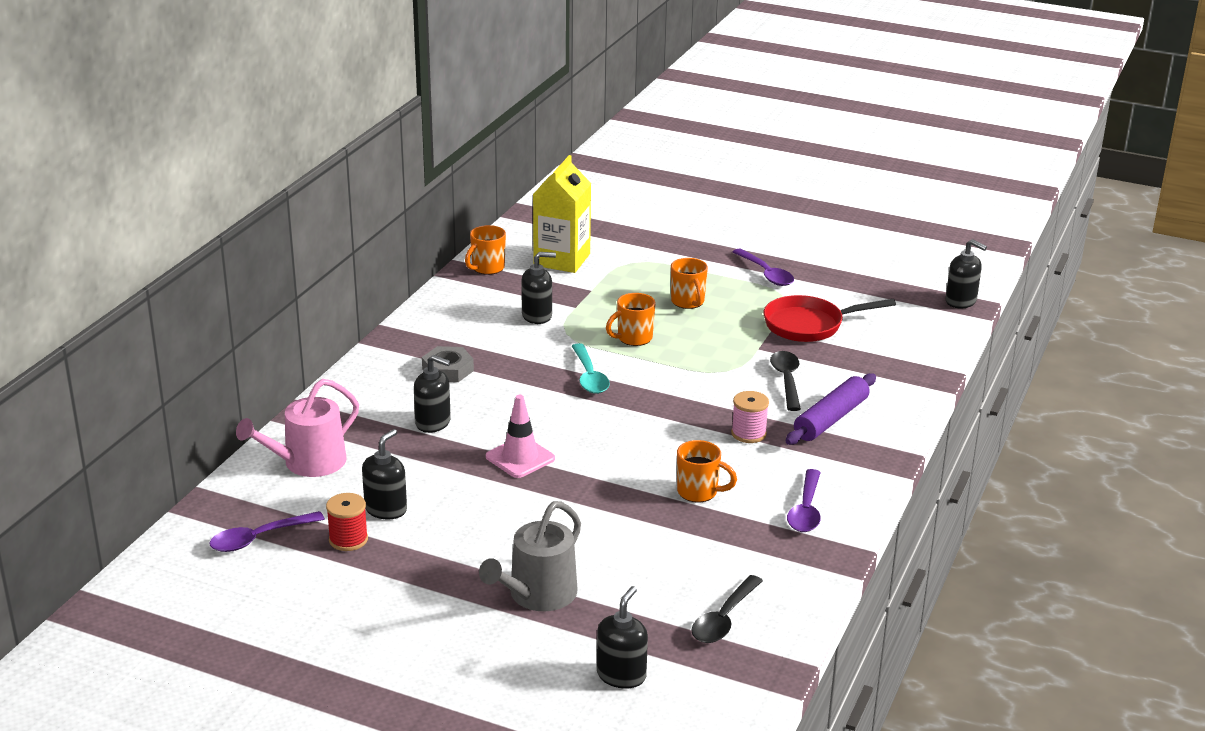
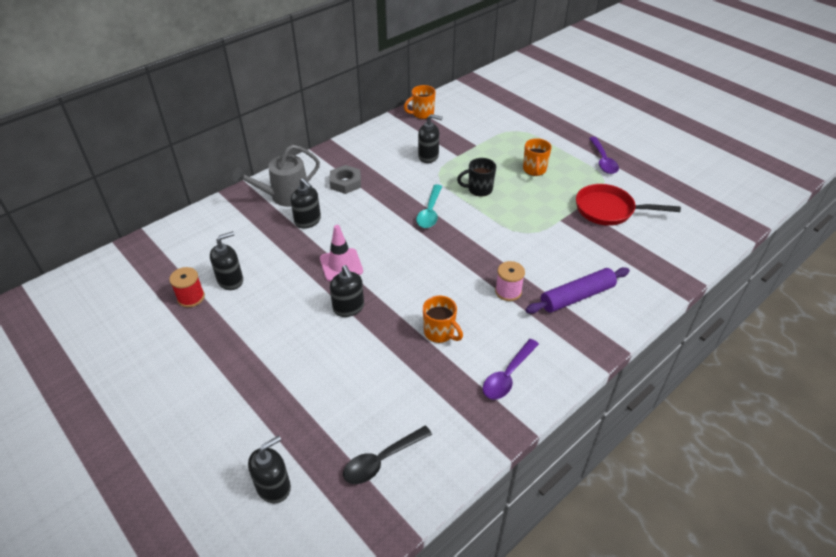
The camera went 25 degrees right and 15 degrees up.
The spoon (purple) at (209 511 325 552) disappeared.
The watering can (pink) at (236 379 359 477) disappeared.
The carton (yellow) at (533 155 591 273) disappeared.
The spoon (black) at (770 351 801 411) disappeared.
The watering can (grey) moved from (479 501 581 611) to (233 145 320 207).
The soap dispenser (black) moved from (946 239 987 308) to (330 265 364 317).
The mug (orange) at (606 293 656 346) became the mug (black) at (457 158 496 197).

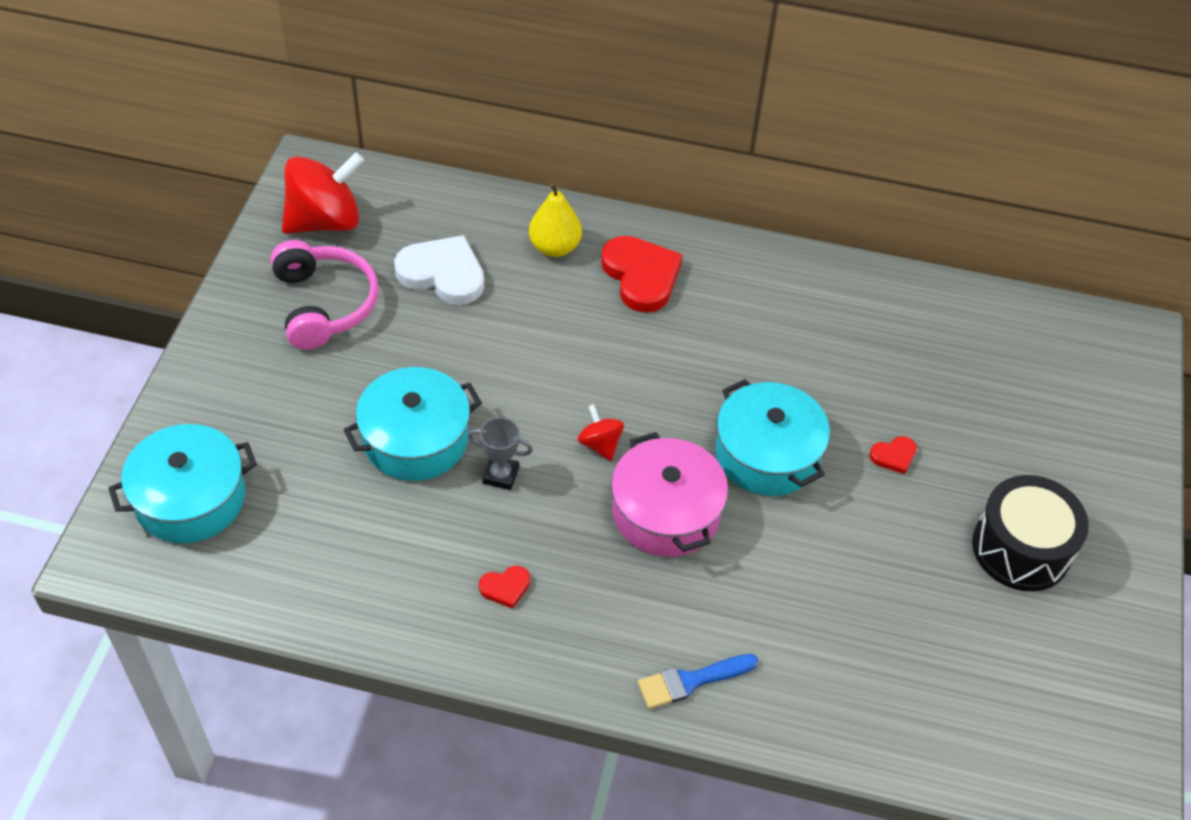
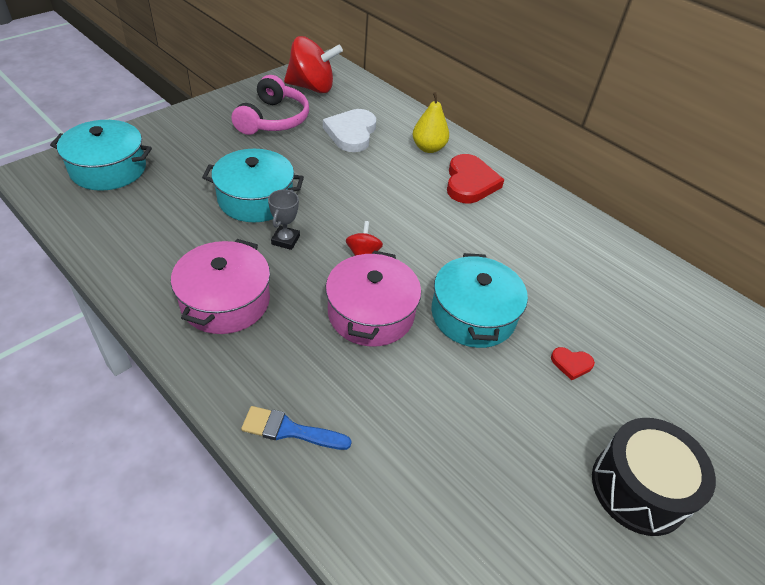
The camera went 30 degrees right and 5 degrees down.
The heart (red) at (479 566 530 609) was replaced by the pot (pink) at (171 239 270 334).
The heart (white) at (394 235 484 305) turned 135 degrees counterclockwise.
The trophy (grey) at (468 417 533 490) turned 60 degrees clockwise.

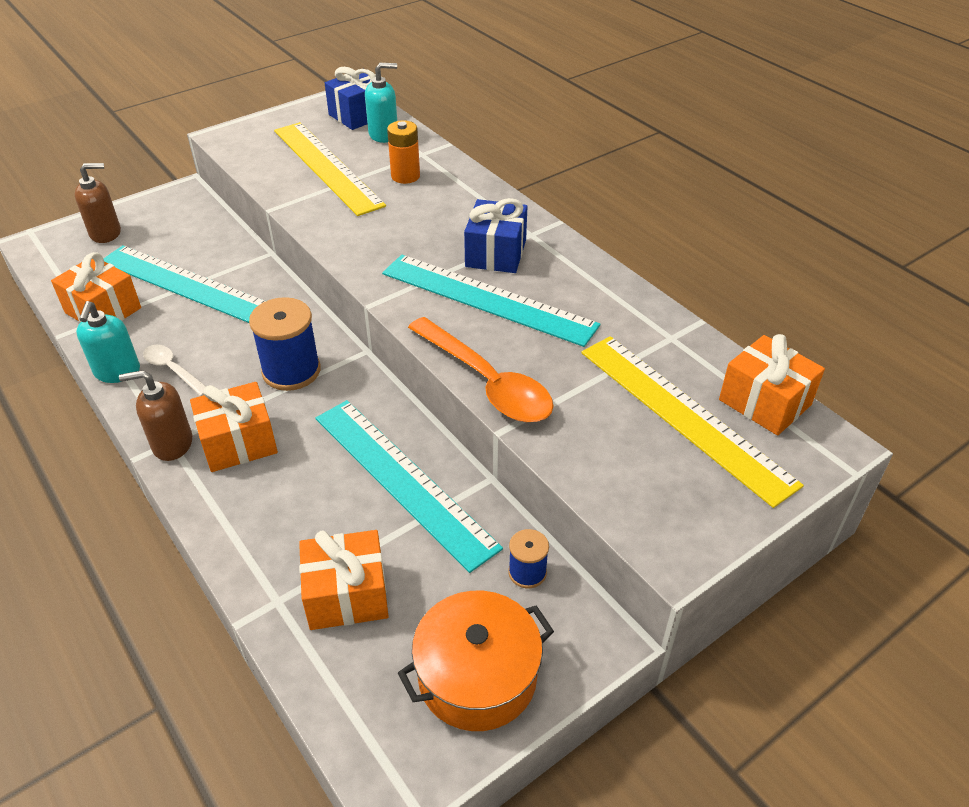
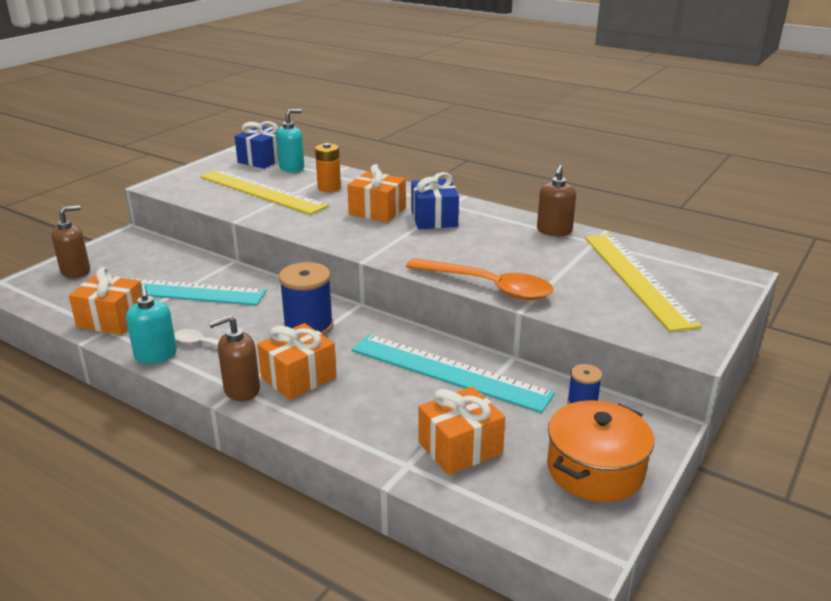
The camera went 20 degrees left and 15 degrees down.
The ruler (turquoise) at (382 255 600 347) disappeared.
The soap dispenser (brown) at (537 165 576 236) appeared.
The gift (orange) moved from (719 334 825 436) to (347 164 406 223).
The ruler (yellow) at (581 336 804 508) turned 45 degrees clockwise.

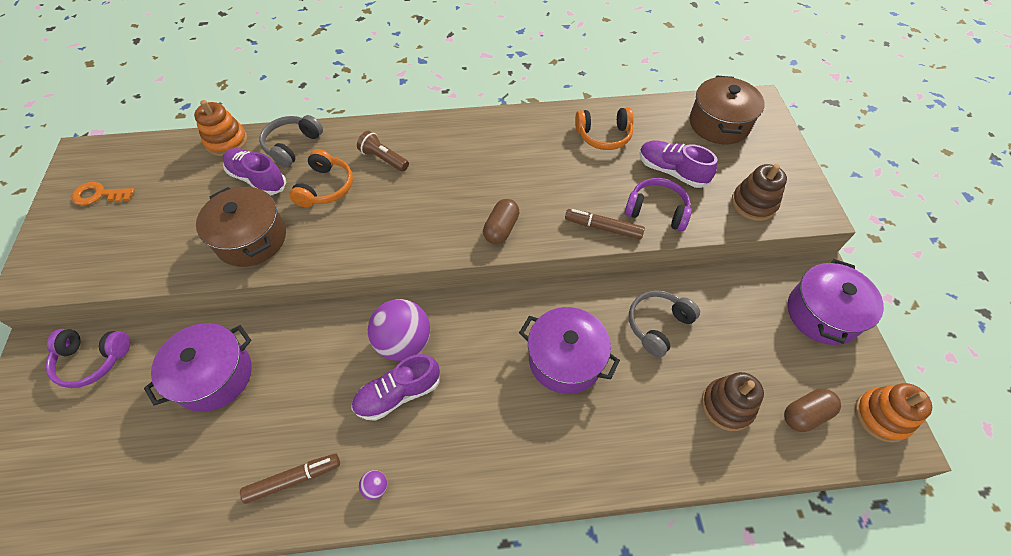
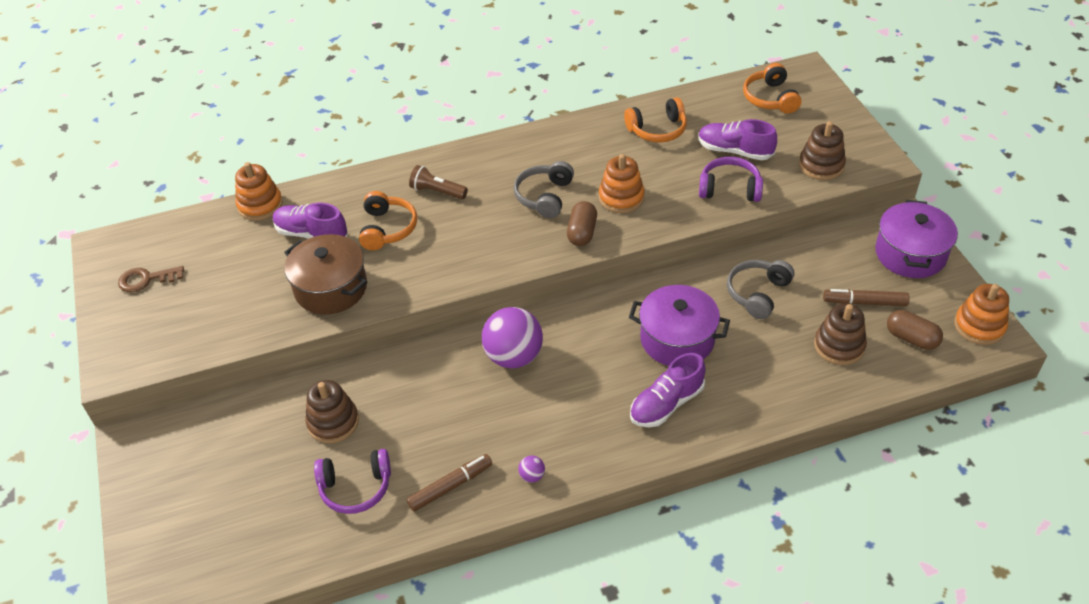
The camera went 10 degrees left and 10 degrees down.
The stacking toy (orange) at (599 154 645 213) appeared.
The headphones (purple) moved from (46 329 130 388) to (314 449 391 514).
The headphones (grey) moved from (259 115 323 168) to (514 161 574 218).
The shoe (purple) moved from (351 354 440 421) to (630 353 706 427).
The marker (brown) moved from (565 209 645 239) to (823 289 910 306).
The pot (purple) at (144 323 252 412) was replaced by the stacking toy (brown) at (305 380 359 443).
The pot (brown) at (690 75 765 144) was replaced by the headphones (orange) at (743 63 802 114).
The key (orange) at (72 182 135 206) became the key (brown) at (118 266 184 292).
The capsule (brown) at (784 389 841 432) turned 75 degrees clockwise.

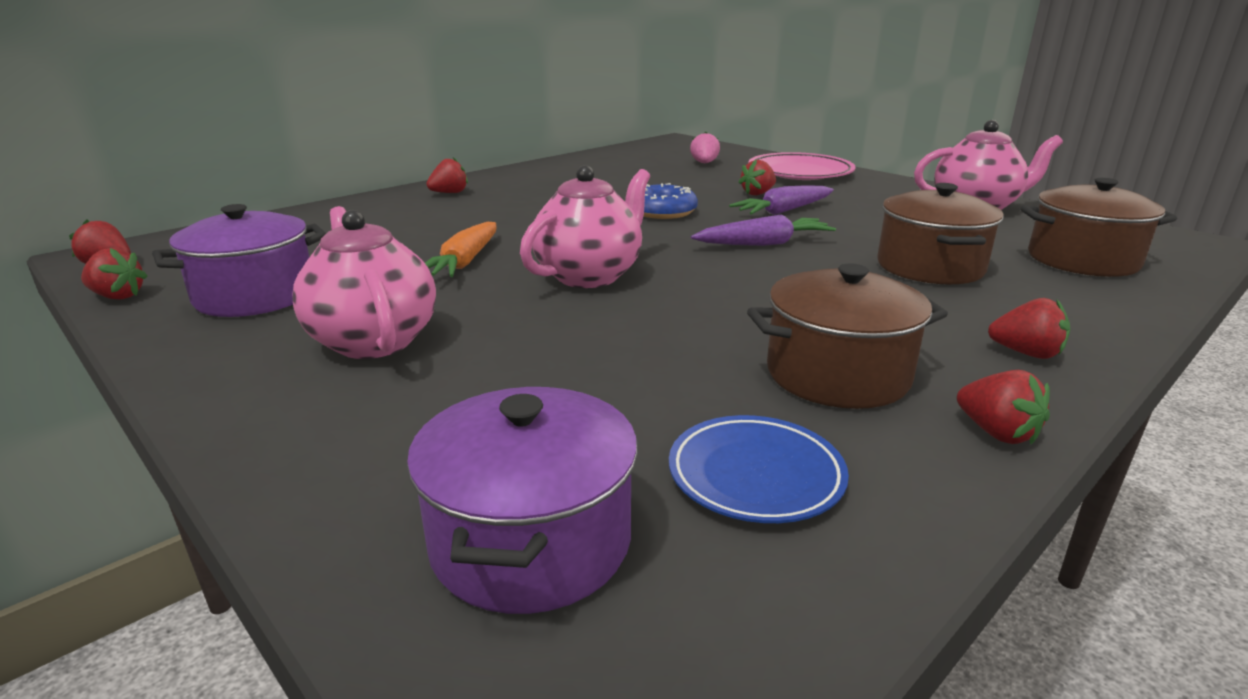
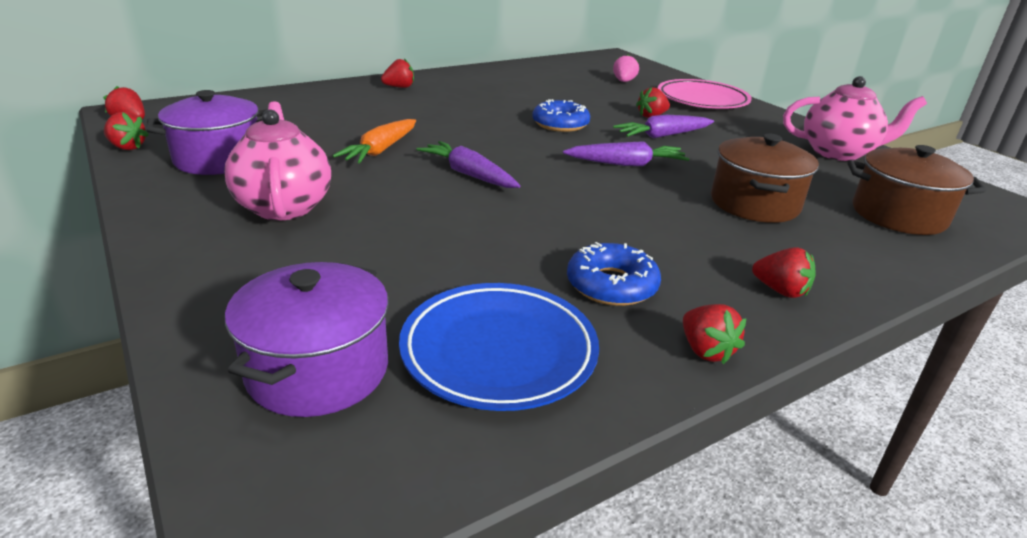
The camera went 10 degrees right and 5 degrees up.
The teapot (pink) at (520 165 650 288) was replaced by the carrot (purple) at (416 141 520 188).
The pot (brown) at (747 264 948 409) was replaced by the donut (blue) at (567 242 661 306).
The plate (blue) at (669 415 849 523) changed to 1.51 times the size.

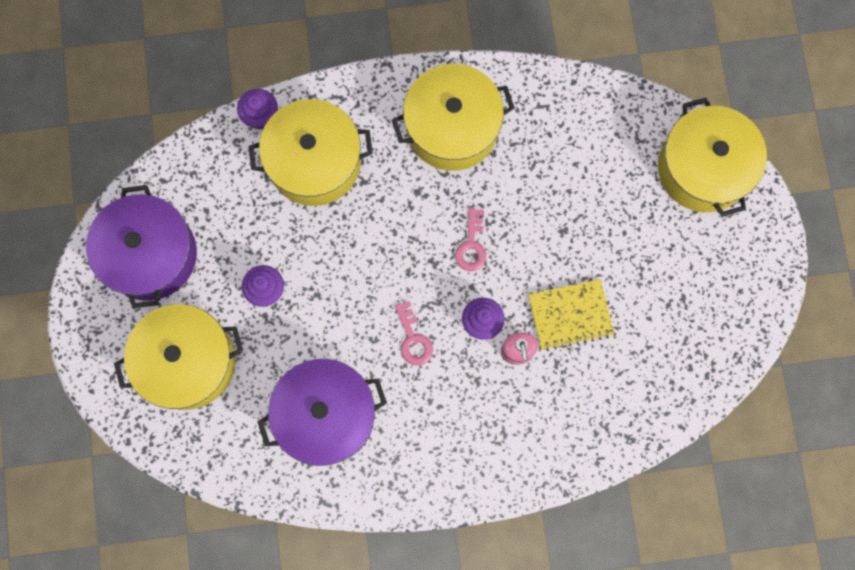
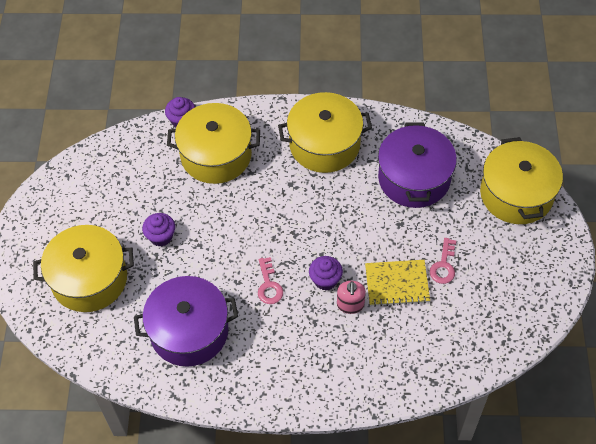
The camera went 10 degrees right and 20 degrees down.
The pot (purple) moved from (86 185 197 308) to (378 123 457 208).
The key (pink) moved from (455 208 486 271) to (430 238 456 284).

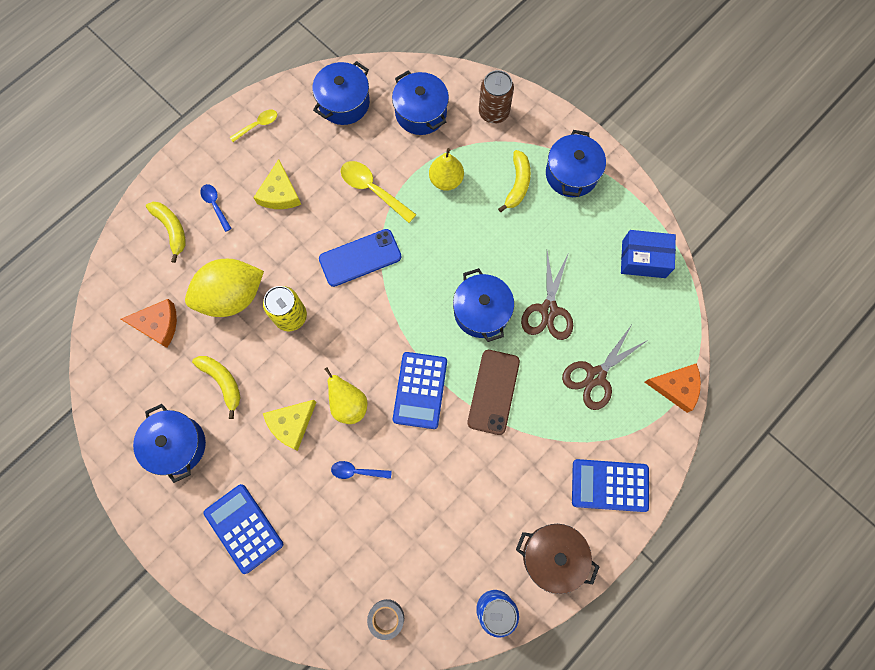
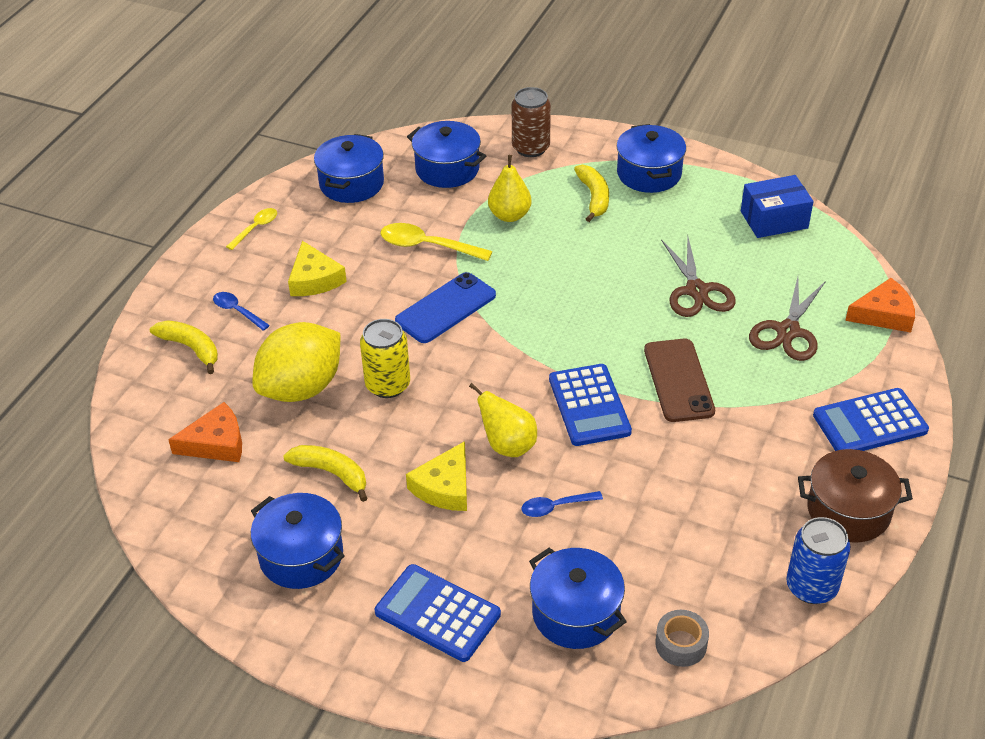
The camera went 20 degrees left and 30 degrees down.
The pot (blue) moved from (453 268 514 342) to (529 548 627 649).

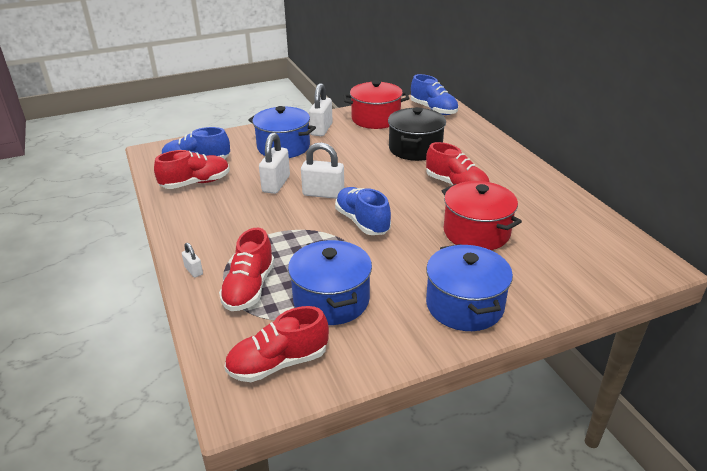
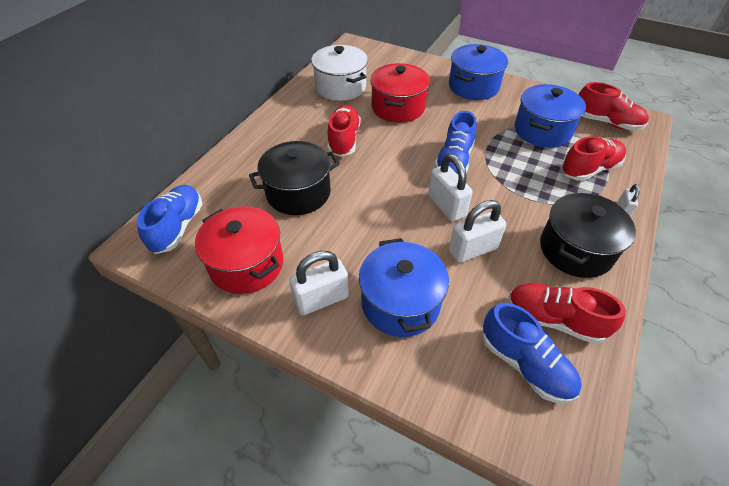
The camera went 130 degrees left and 15 degrees up.
The pot (white) at (311 45 368 101) appeared.
The pot (black) at (540 193 636 278) appeared.

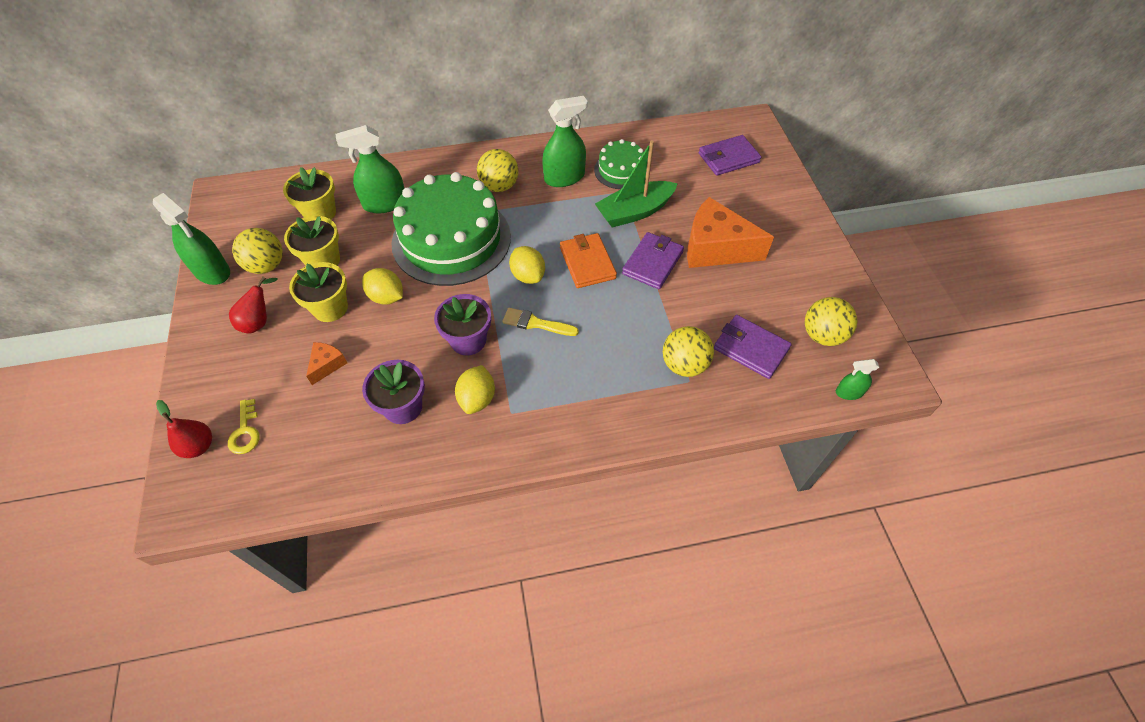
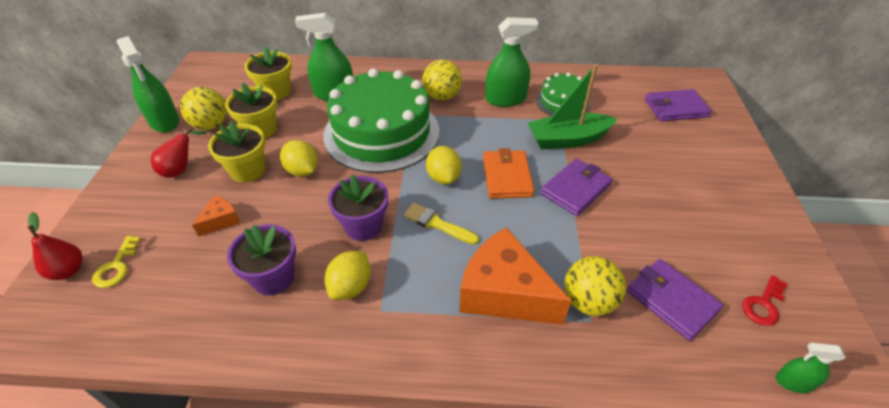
The camera went 15 degrees right and 10 degrees down.
The cheese (orange) moved from (687 197 774 268) to (459 227 571 325).
The ball (yellow) at (805 297 858 346) was replaced by the key (red) at (742 275 787 326).

